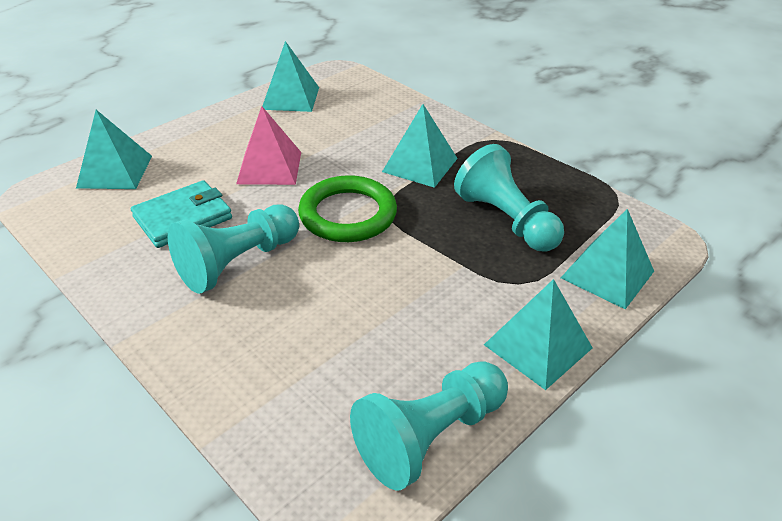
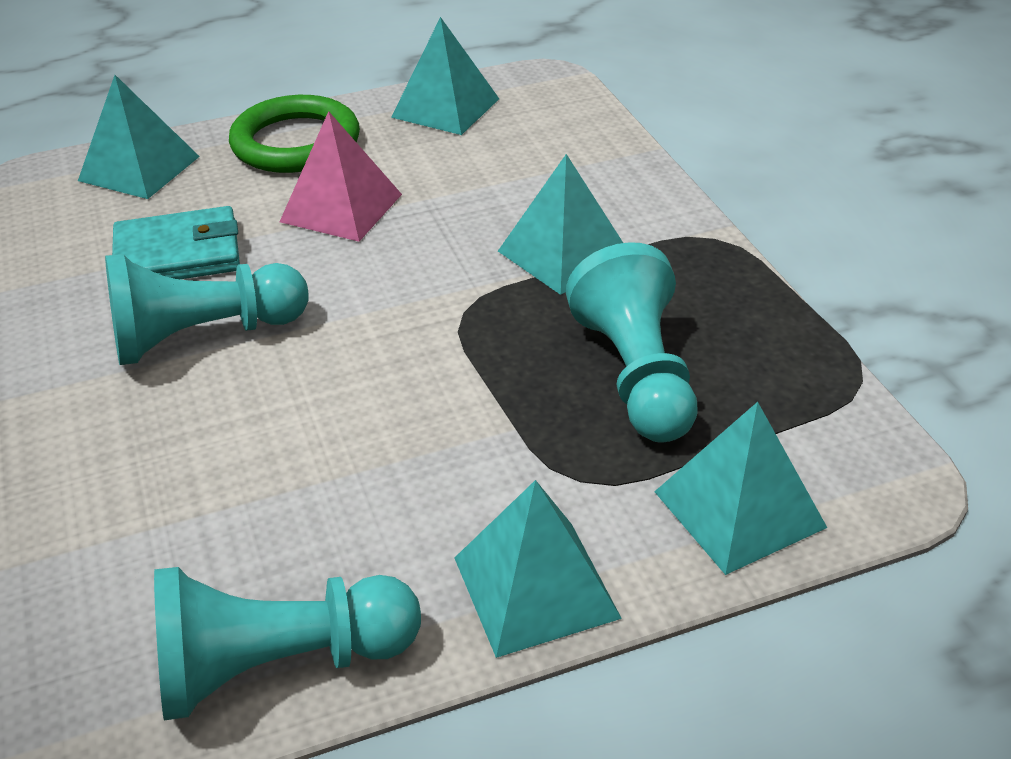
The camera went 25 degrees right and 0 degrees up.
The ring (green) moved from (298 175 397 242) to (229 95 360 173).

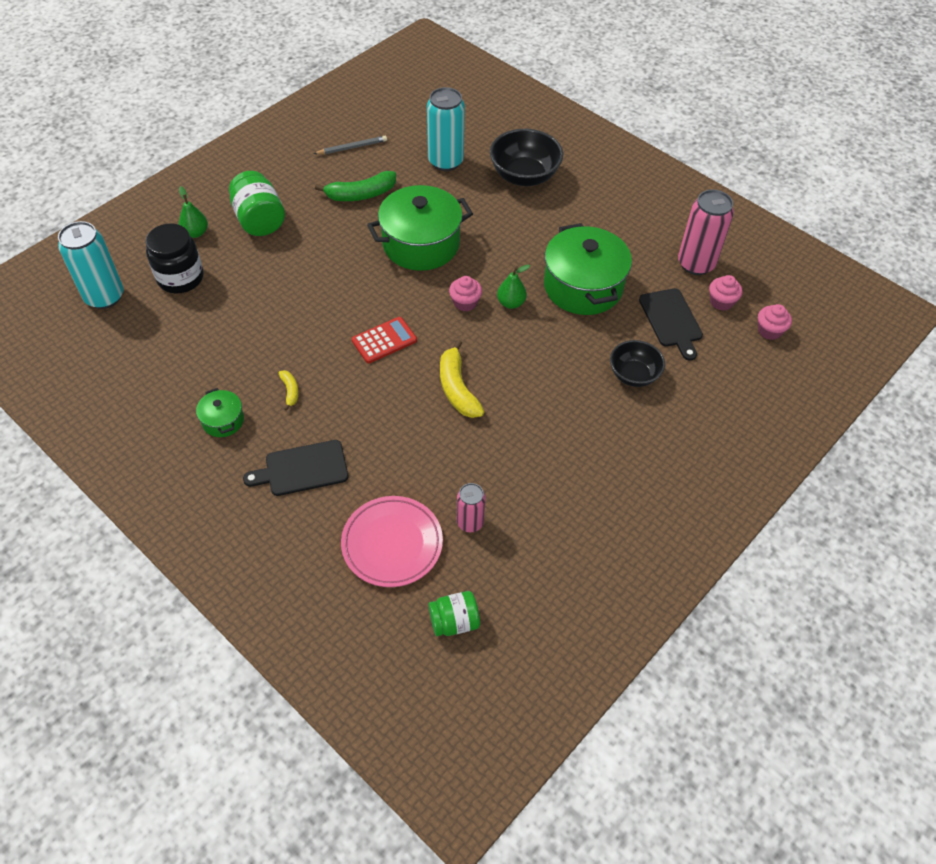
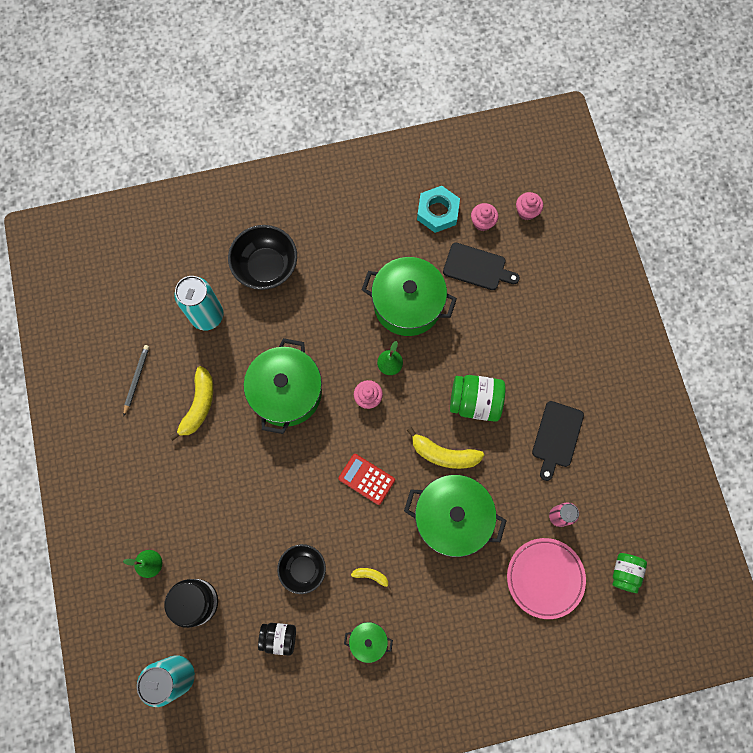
The camera went 55 degrees left and 20 degrees up.
The jar (black) at (258 623 296 656) appeared.
The pot (green) at (404 475 507 557) appeared.
The jar (green) moved from (229 171 285 236) to (450 375 506 422).
The cutting board (black) moved from (243 440 348 496) to (532 401 584 481).
The bowl (black) moved from (610 340 665 387) to (277 544 326 594).
The can (pink) at (678 189 734 275) was replaced by the nut (turquoise) at (417 186 460 233).
The banana (green) at (315 171 396 201) became the banana (yellow) at (169 366 213 441).
The calculator (red) at (352 317 417 363) turned 60 degrees counterclockwise.

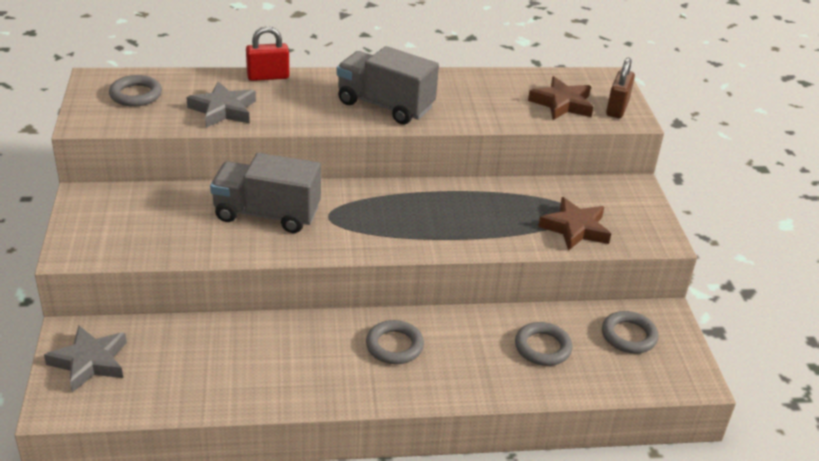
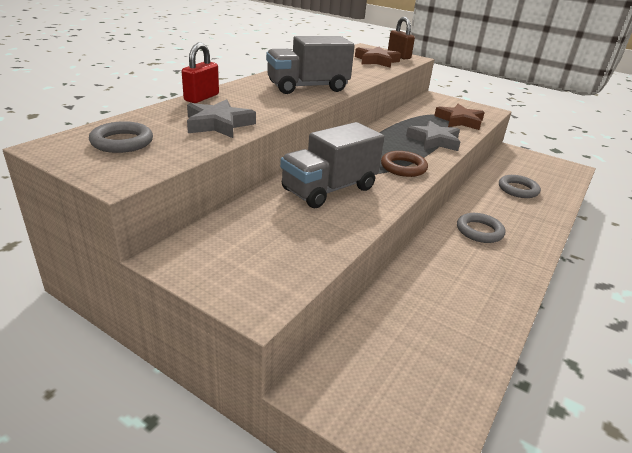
The camera went 50 degrees left and 5 degrees down.
The ring (grey) at (602 311 659 354) disappeared.
The ring (brown) at (381 151 428 177) appeared.
The star (grey) moved from (44 326 127 392) to (406 121 460 151).

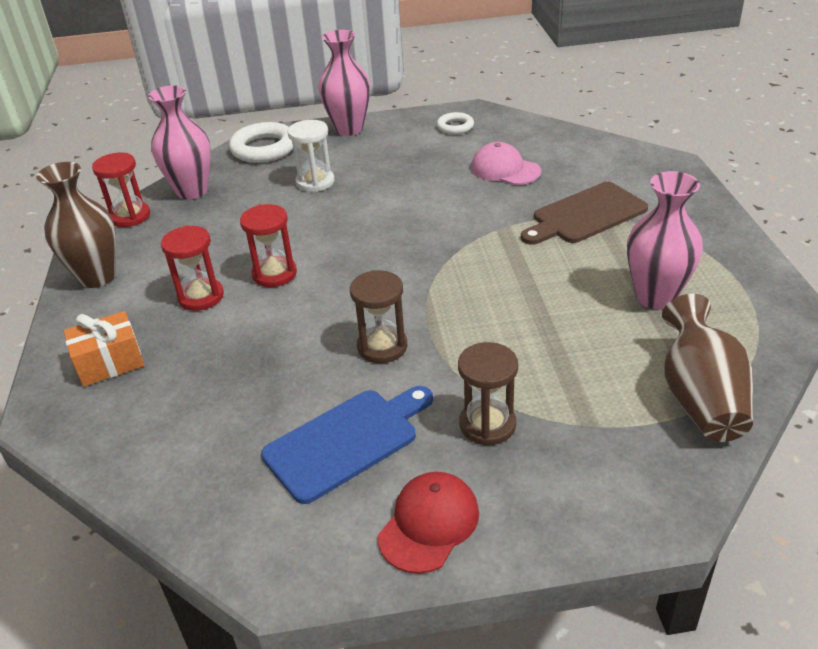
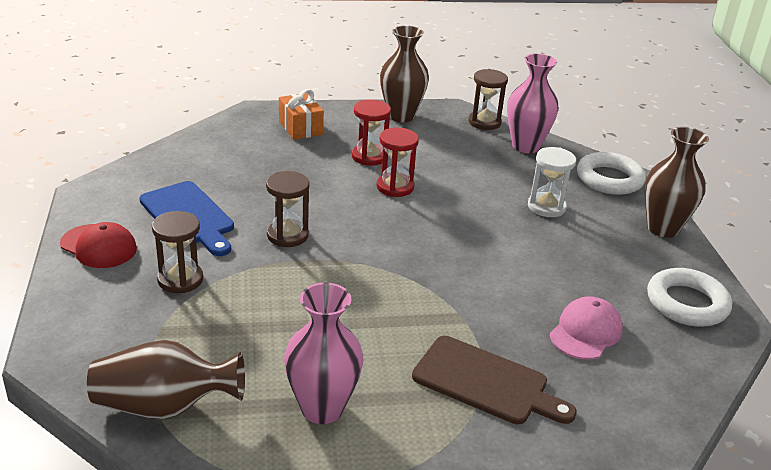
The camera went 85 degrees right and 5 degrees down.
The hourglass (red) at (92 153 150 227) became the hourglass (brown) at (468 69 508 130).
The vase (pink) at (318 30 370 136) became the vase (brown) at (645 127 709 238).
The cutting board (brown) at (521 182 648 245) turned 150 degrees clockwise.
The ring (white) at (437 112 474 134) changed to 1.77 times the size.

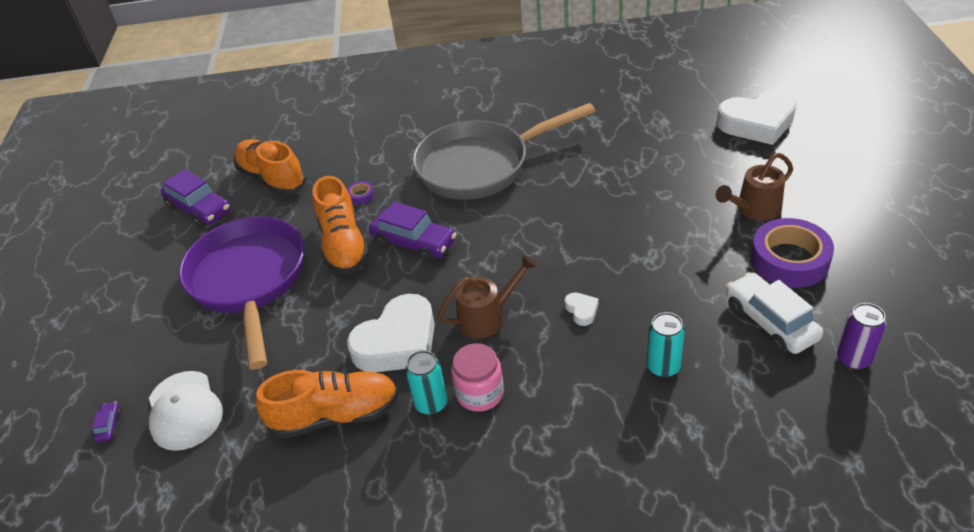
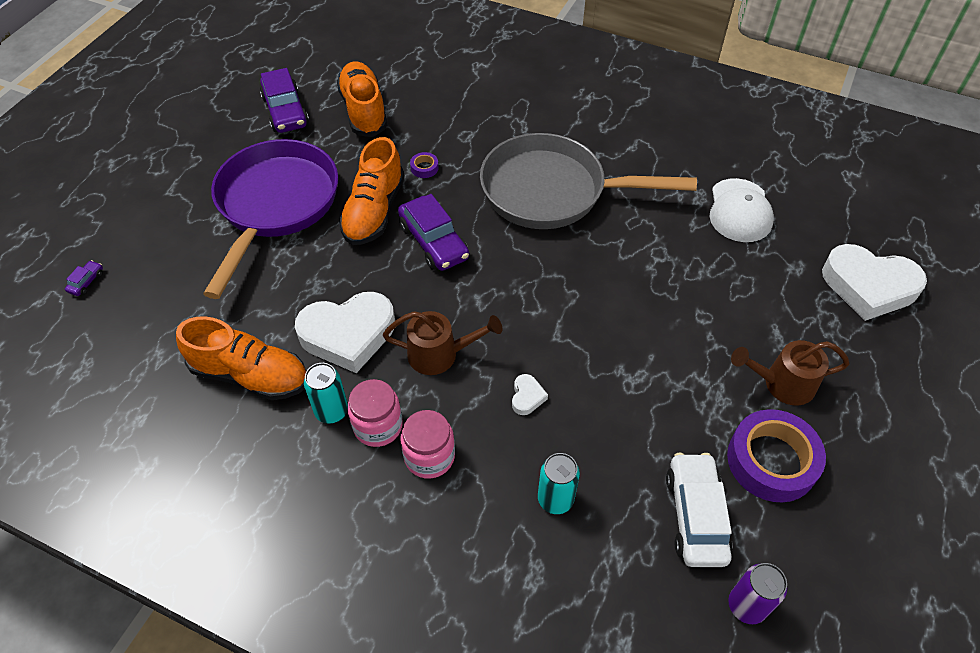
The camera went 25 degrees right and 10 degrees up.
The jar (pink) at (400 410 455 479) appeared.
The cap (white) moved from (149 371 223 451) to (710 178 774 242).

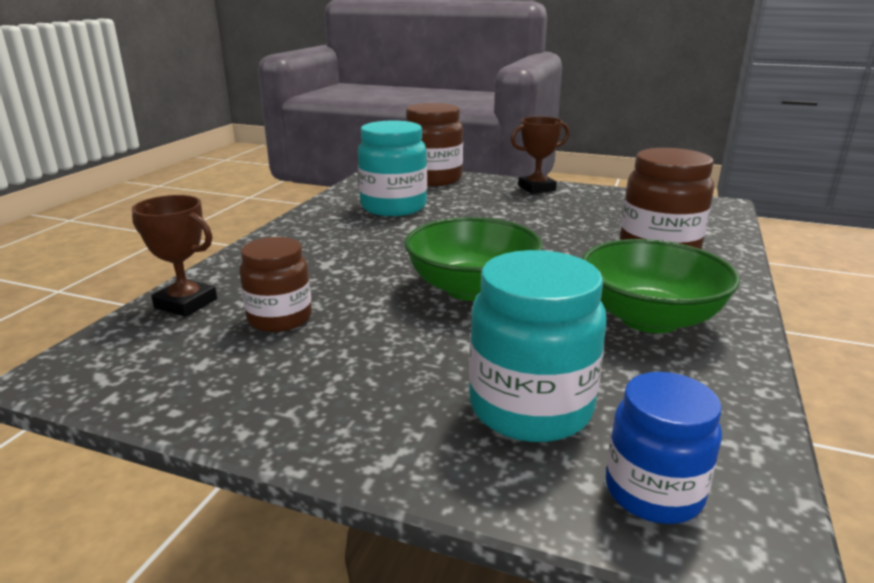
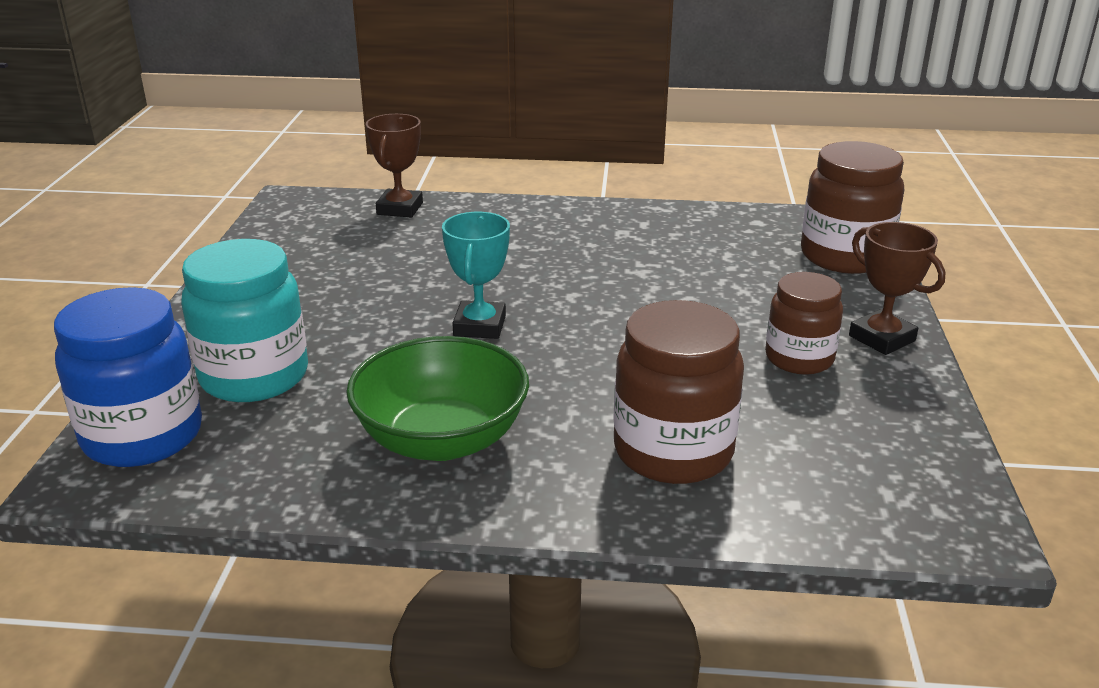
The camera went 75 degrees right and 5 degrees up.
The jar (turquoise) at (358 120 427 216) disappeared.
The jar (brown) moved from (239 237 312 332) to (765 272 843 375).
The bowl (green) at (404 217 543 301) was replaced by the trophy (turquoise) at (442 212 510 339).
The jar (blue) at (606 372 722 524) changed to 1.53 times the size.

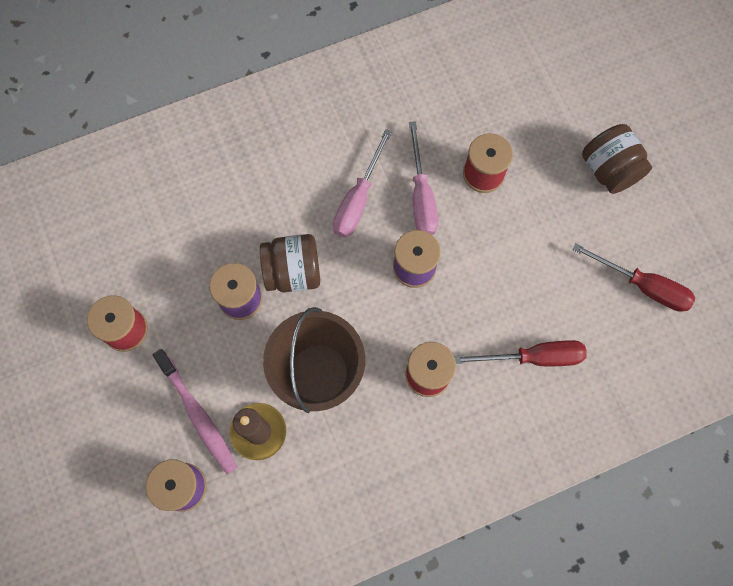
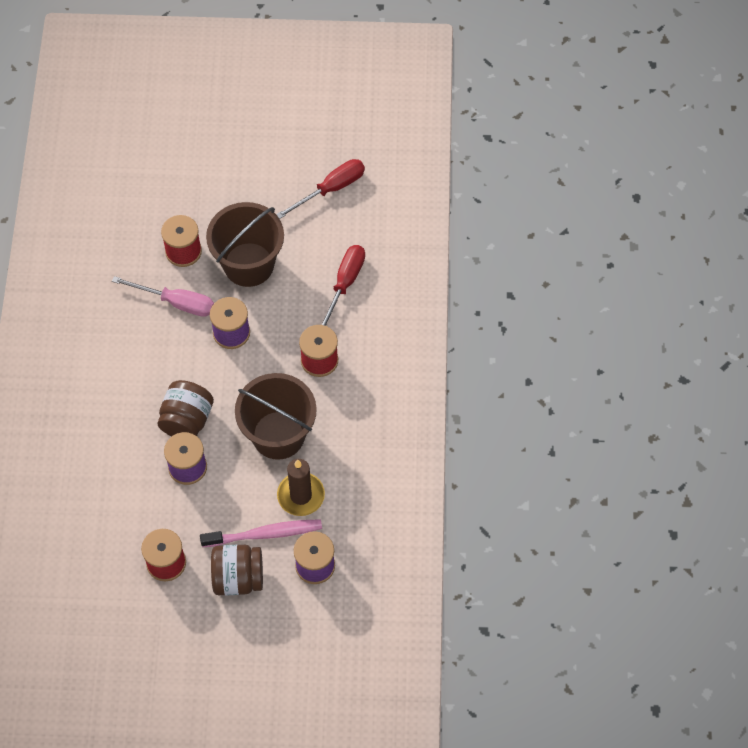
The camera went 65 degrees left and 10 degrees down.
The screwdriver (pink) at (333 129 392 238) disappeared.
The bucket (brown) at (206 202 284 287) appeared.
The jar (brown) moved from (582 124 652 194) to (211 545 263 596).

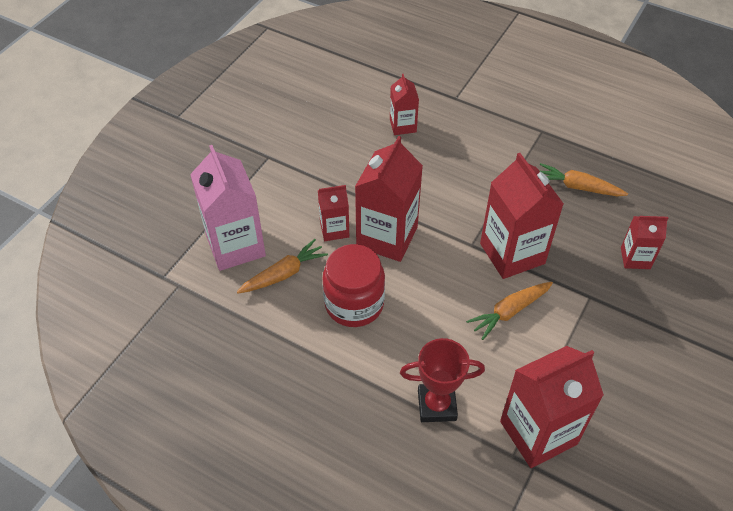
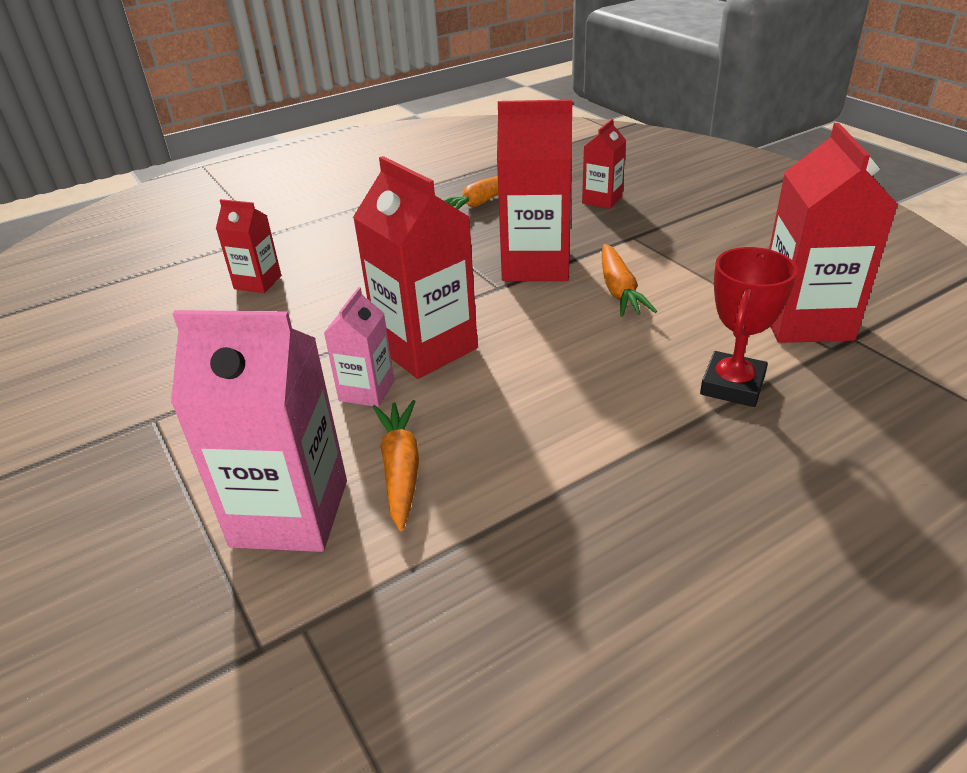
The camera went 60 degrees left and 15 degrees down.
The jar (red) at (322 244 385 327) disappeared.
The carton (red) at (318 185 349 241) became the carton (pink) at (324 287 394 407).

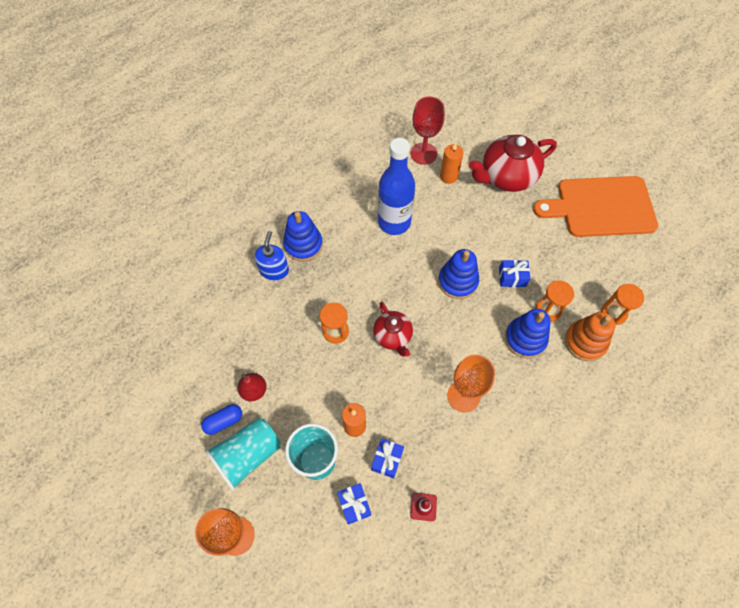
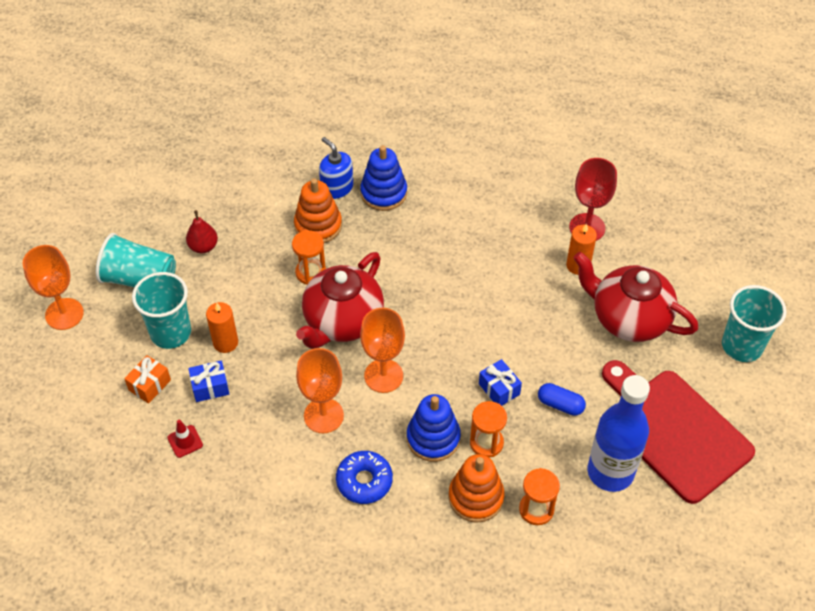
The camera went 55 degrees right and 10 degrees down.
The stacking toy (blue) at (438 249 479 299) disappeared.
The stacking toy (orange) at (294 178 342 243) appeared.
The donut (blue) at (336 451 393 504) appeared.
The goblet (orange) at (360 308 405 393) appeared.
The cup (turquoise) at (722 285 787 362) appeared.
The capsule (blue) moved from (201 404 242 435) to (538 383 586 416).
The bottle (blue) moved from (378 138 415 235) to (587 375 650 492).
The gift (blue) at (337 483 371 525) became the gift (orange) at (124 355 171 403).
The cutting board (orange) at (533 176 658 237) became the cutting board (red) at (602 360 755 504).
The soap dispenser (blue) at (255 231 289 280) turned 105 degrees counterclockwise.
The teapot (red) at (373 302 413 357) changed to 1.71 times the size.

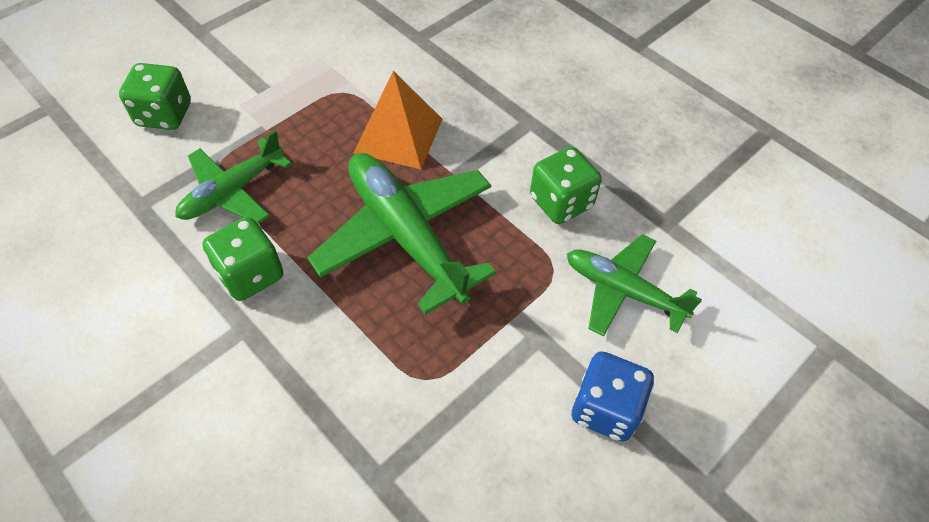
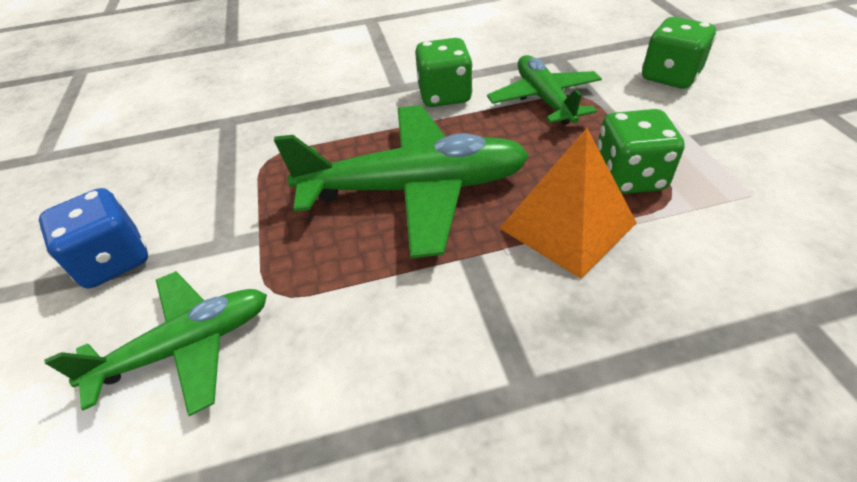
The camera went 125 degrees right and 10 degrees down.
The dice (green) moved from (530 147 602 224) to (597 109 685 194).

